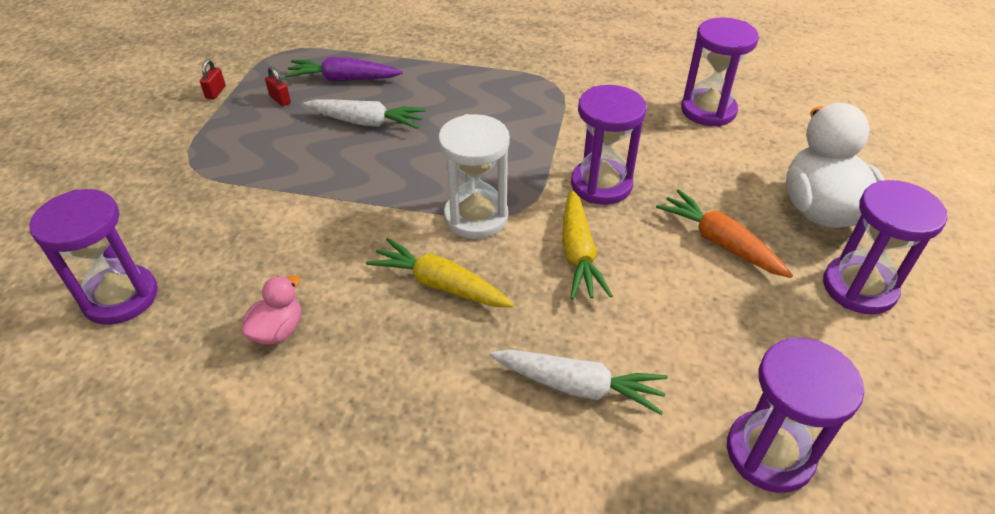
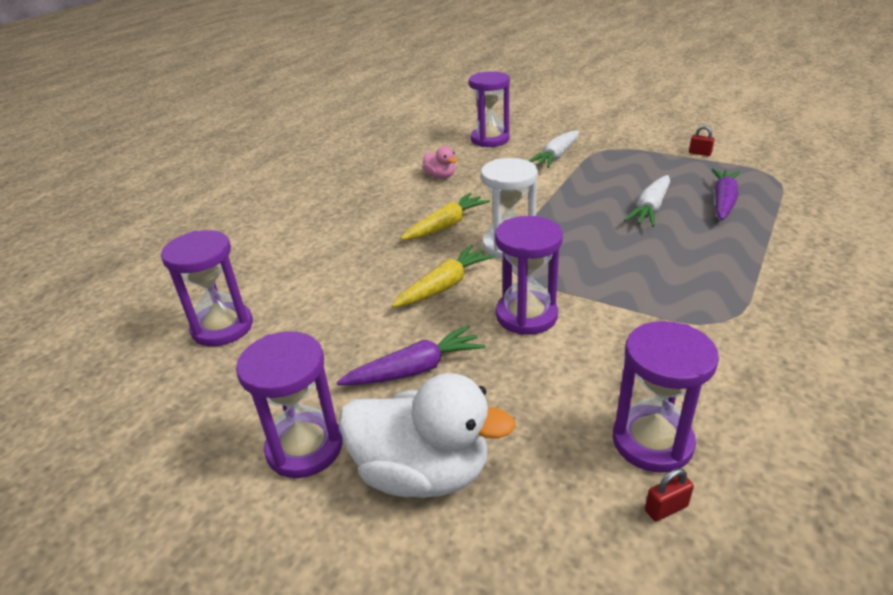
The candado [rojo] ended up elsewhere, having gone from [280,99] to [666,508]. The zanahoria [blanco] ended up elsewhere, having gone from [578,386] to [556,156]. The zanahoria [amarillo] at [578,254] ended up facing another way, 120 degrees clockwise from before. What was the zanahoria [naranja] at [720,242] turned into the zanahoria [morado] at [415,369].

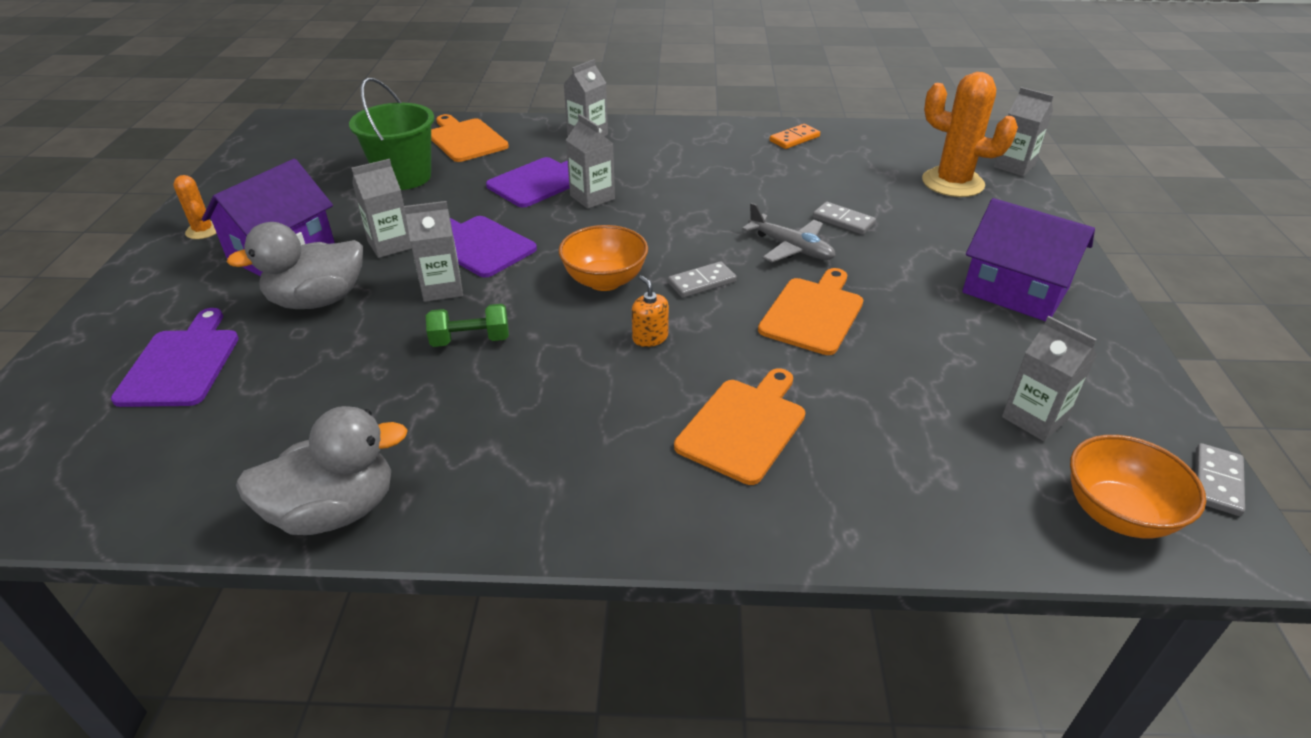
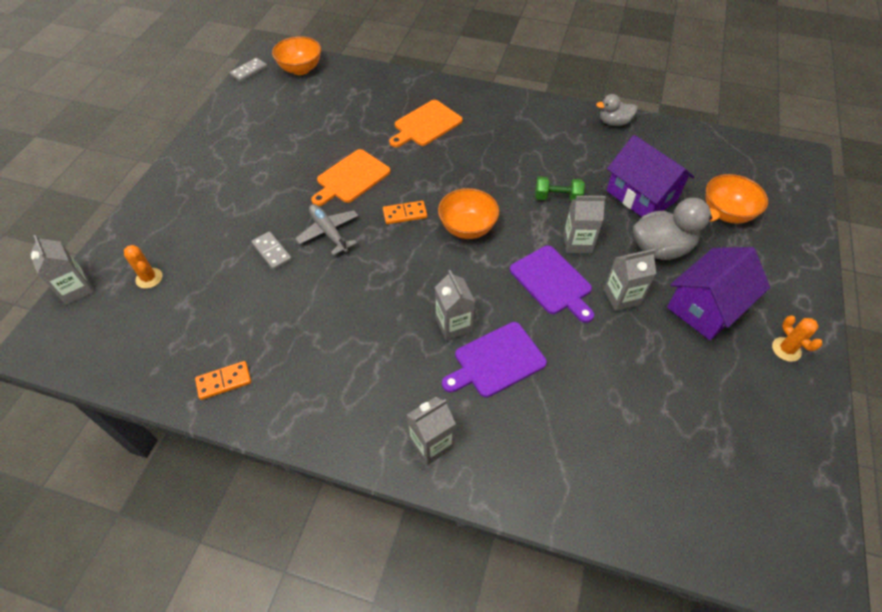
Where the tabla de cortar [morado] stood at [181,364], the cuenco [naranja] came to stand at [726,213]. The size of the pato [gris] at [335,511] changed by a factor of 0.61. The second view lost the balde [verde] at [404,177]. The second view lost the tabla de cortar [naranja] at [466,139]. The second view lost the dispensador de jabón [naranja] at [650,337]. What was the ficha de dominó [gris] at [702,282] turned into the ficha de dominó [naranja] at [405,214]. The size of the cactus [naranja] at [952,183] changed by a factor of 0.50. The casa [morado] ended up elsewhere, having gone from [1015,290] to [641,195]. The second view lost the cartón de leche [gris] at [1034,418].

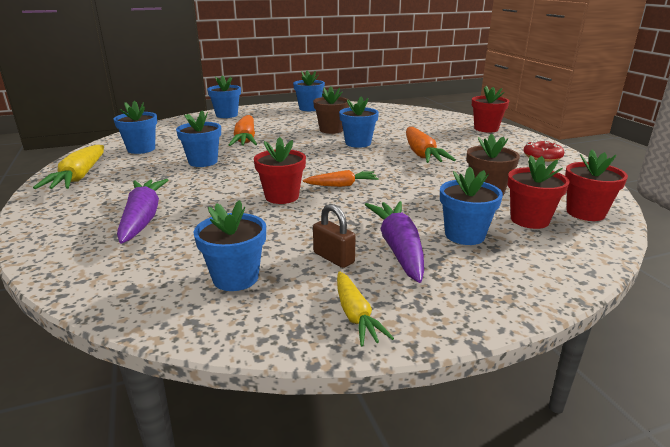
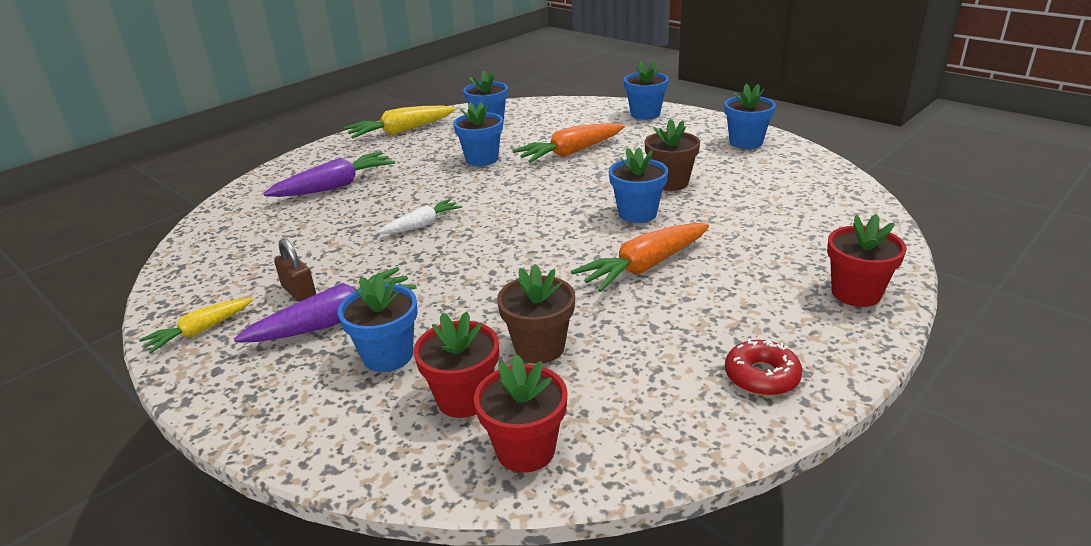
The second view lost the maceta [azul] at [235,278]. Where the maceta [rojo] stood at [282,197], the zanahoria [blanco] came to stand at [422,225]. The second view lost the zanahoria [naranja] at [342,185]. The candado [marrón] at [333,258] ended up facing another way, 60 degrees counterclockwise from before.

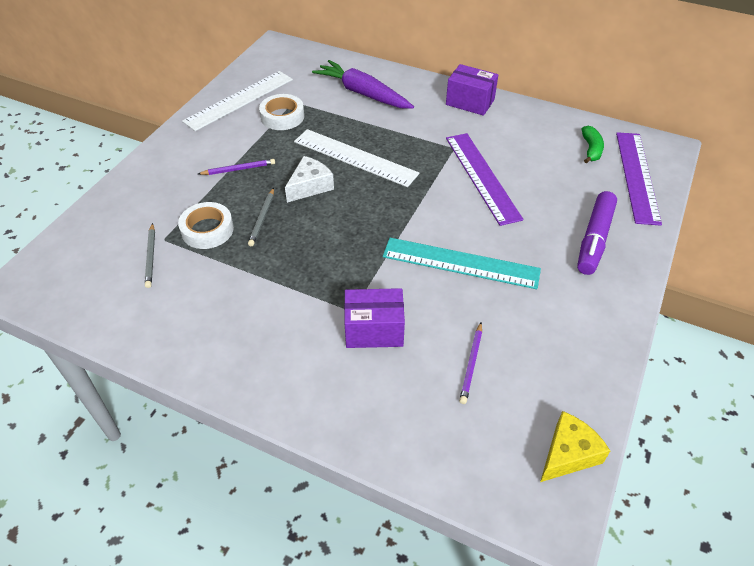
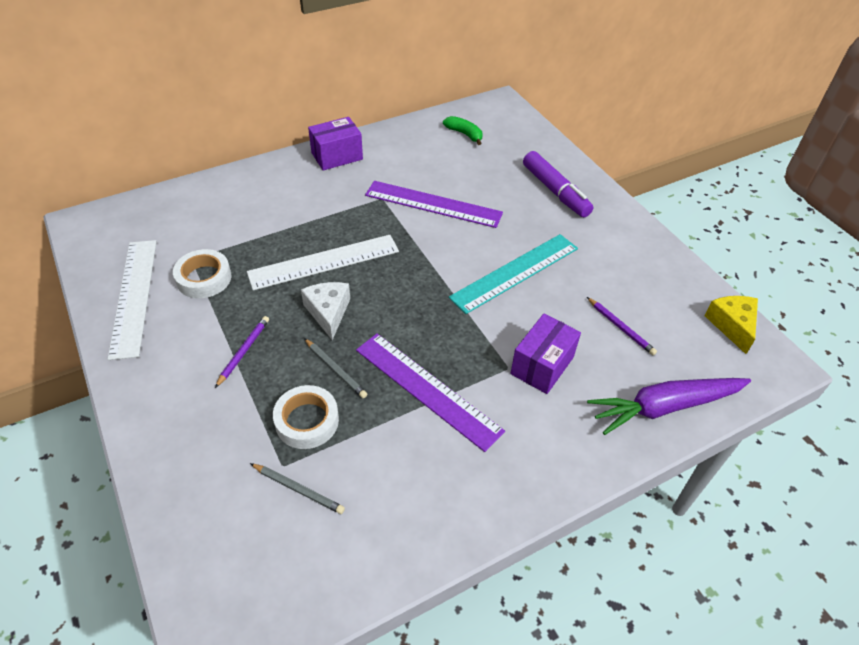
The zanahoria [morado] ended up elsewhere, having gone from [363,93] to [664,407]. The regla [morado] ended up elsewhere, having gone from [637,176] to [427,389].

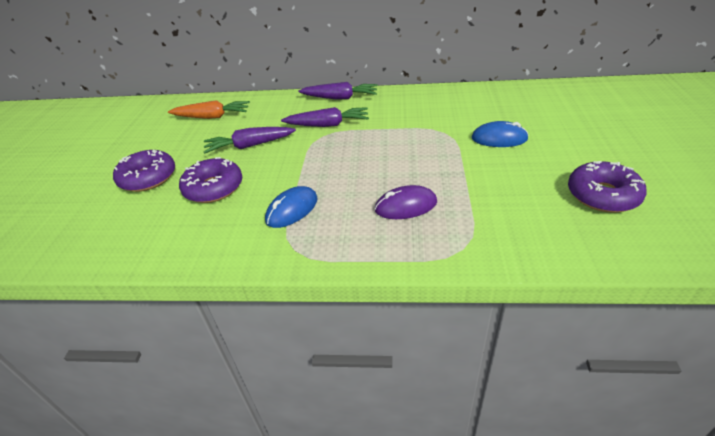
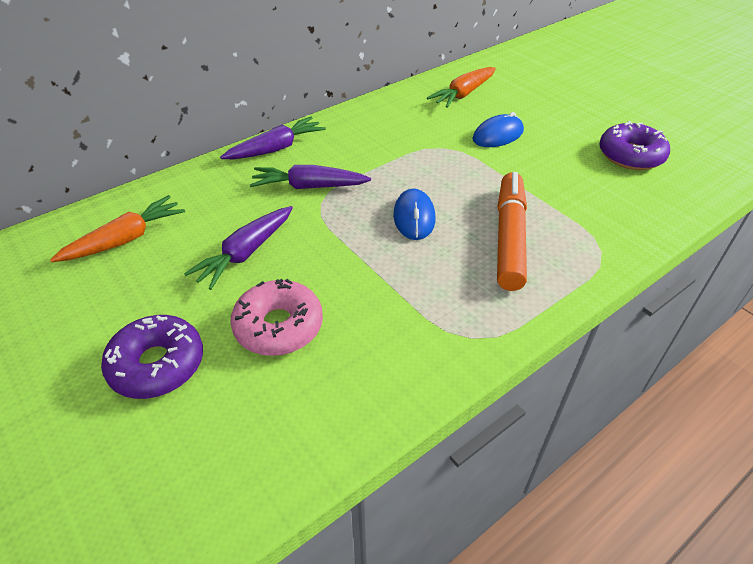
What was the rosquilla [morado] at [213,188] turned into the rosquilla [rosa] at [278,326]. The ratón [azul] ended up elsewhere, having gone from [292,210] to [414,217]. The zanahoria [morado] at [328,125] ended up facing another way, 135 degrees counterclockwise from before. Where the ratón [morado] stood at [406,206], the rotulador [naranja] came to stand at [509,237]. The second view gained the zanahoria [naranja] at [463,94].

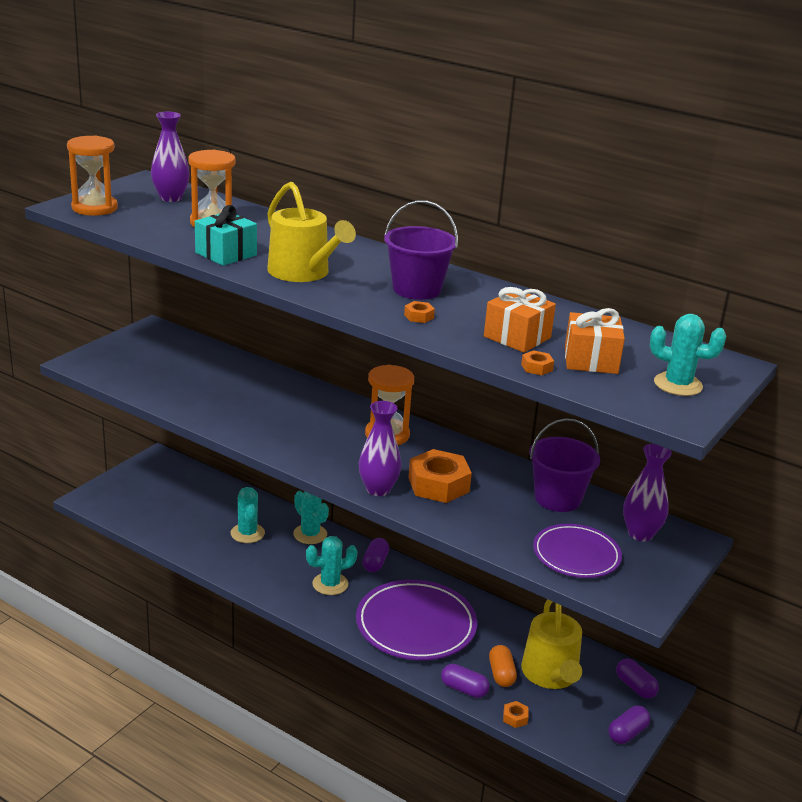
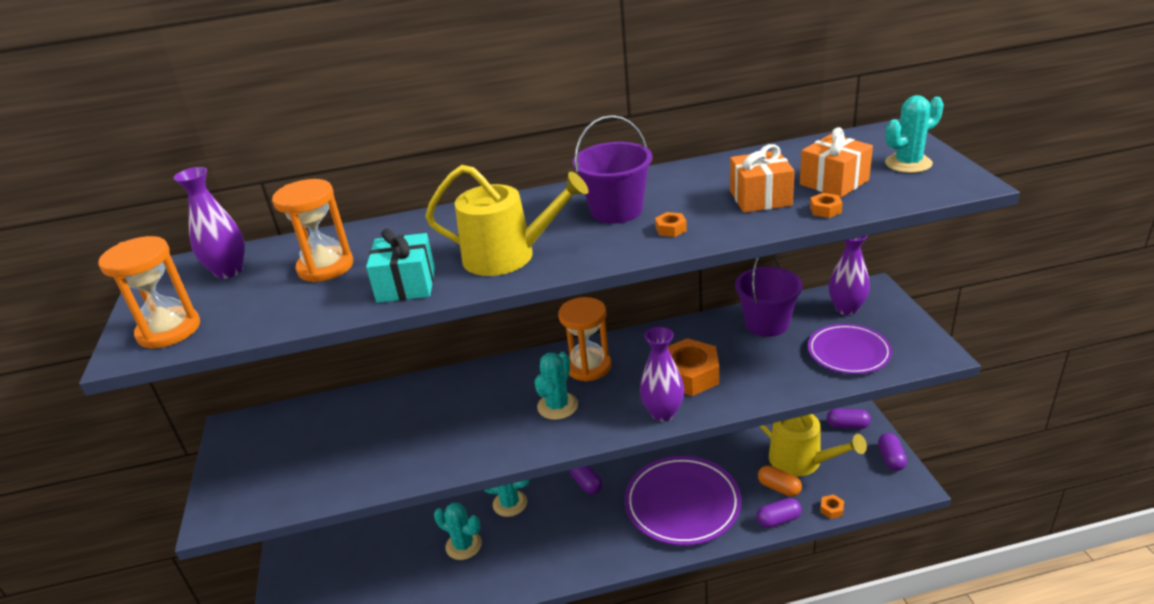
The cactus [turquesa] ended up elsewhere, having gone from [330,584] to [557,406].

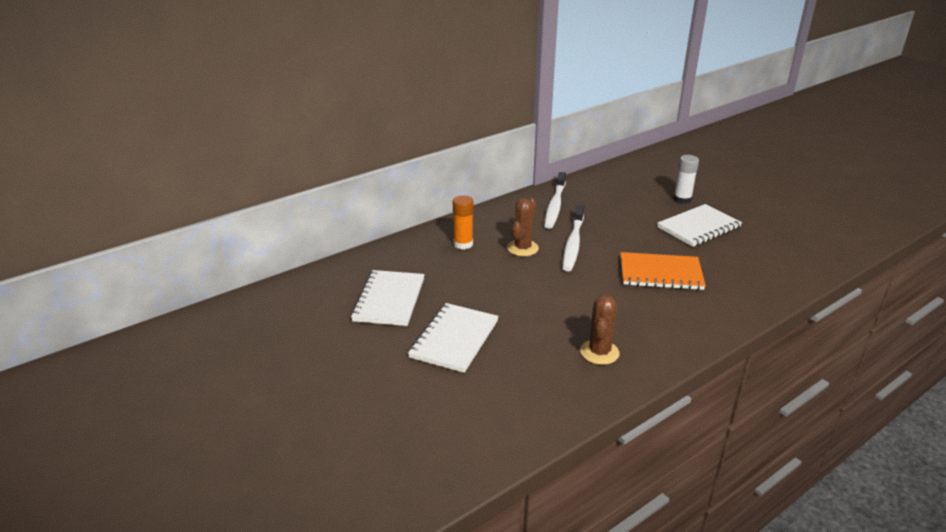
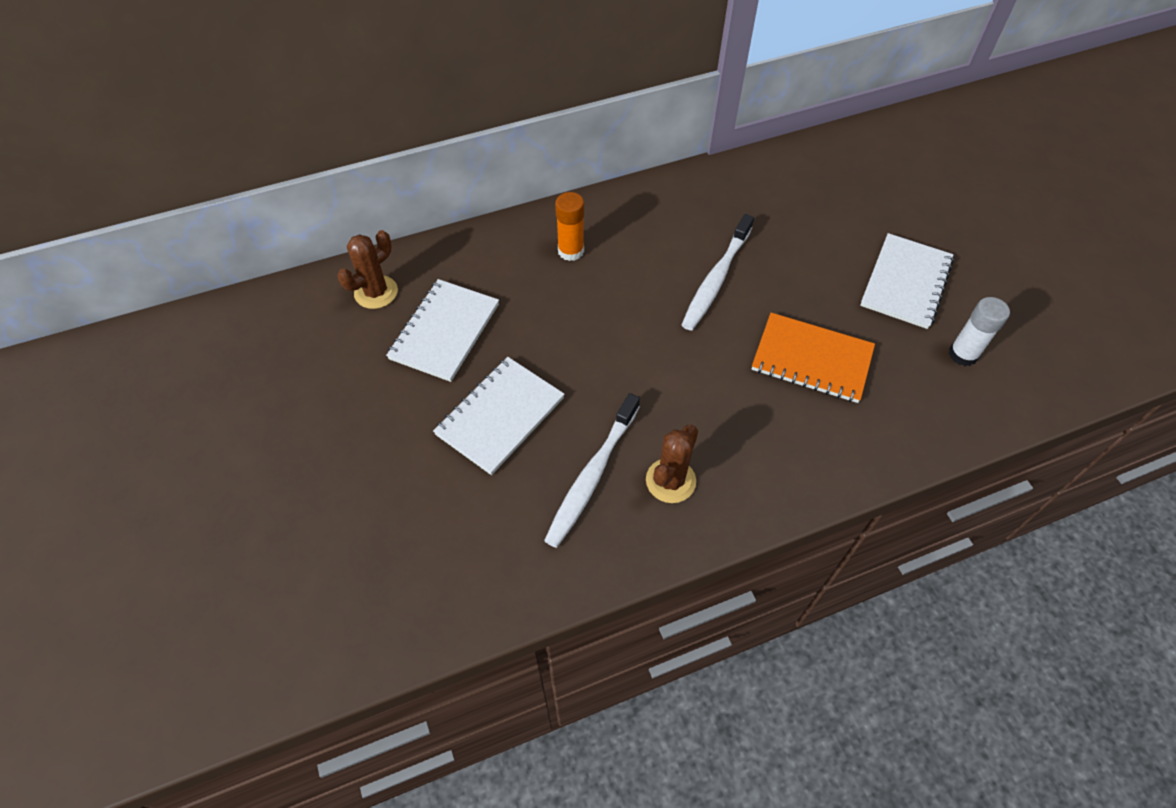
The cactus [marrón] ended up elsewhere, having gone from [522,248] to [376,292]. The cepillo de dientes [blanco] ended up elsewhere, having gone from [555,205] to [592,475]. The cuaderno [blanco] at [698,227] ended up facing another way, 45 degrees counterclockwise from before. The barra de pegamento [blanco] ended up elsewhere, having gone from [682,199] to [963,354].

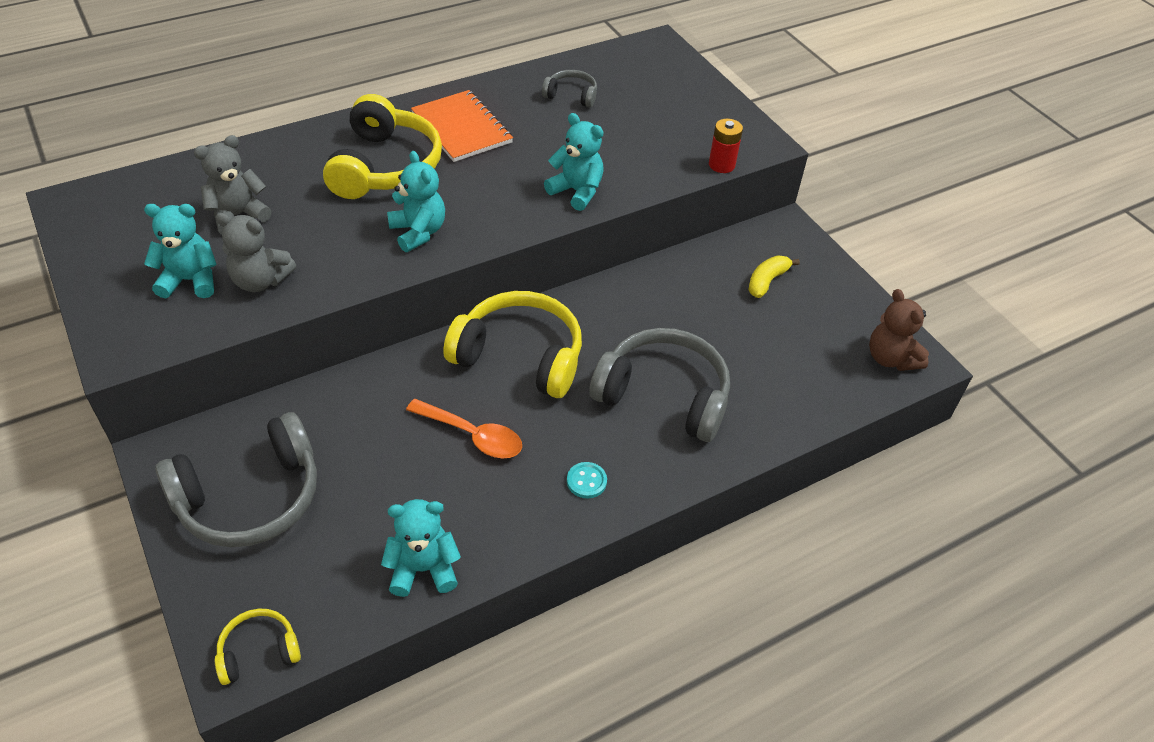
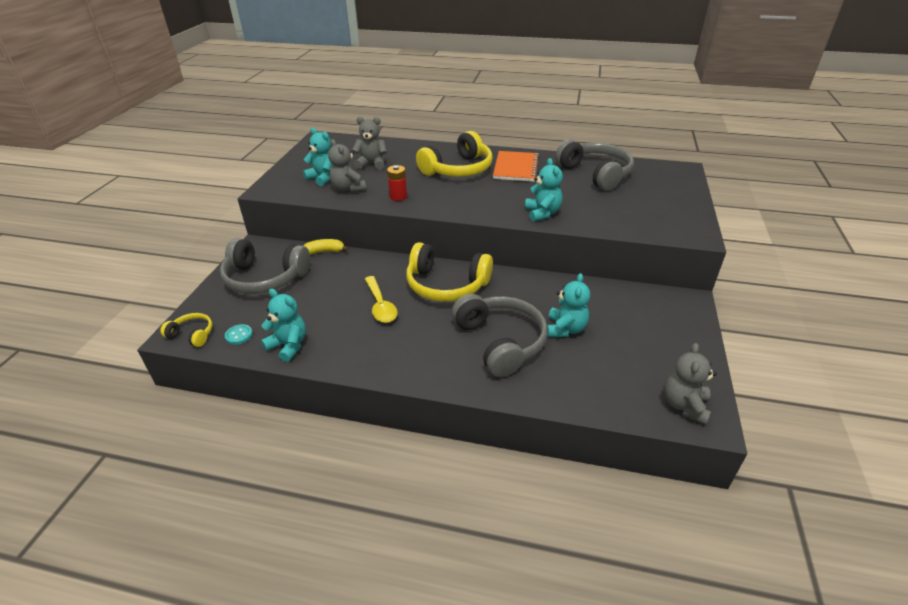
The osito [turquesa] ended up elsewhere, having gone from [418,232] to [565,329]. What was the cuchara [naranja] at [473,435] turned into the cuchara [amarillo] at [380,305]. The auriculares [amarillo] at [520,356] ended up facing another way, 135 degrees clockwise from before. The size of the auriculares [gris] at [571,95] changed by a factor of 2.06. The botón [turquesa] ended up elsewhere, having gone from [586,481] to [239,335]. The pila [rojo] ended up elsewhere, having gone from [721,165] to [398,197]. The plátano [amarillo] ended up elsewhere, having gone from [767,281] to [324,251]. What was the osito [marrón] at [890,358] turned into the osito [gris] at [684,406].

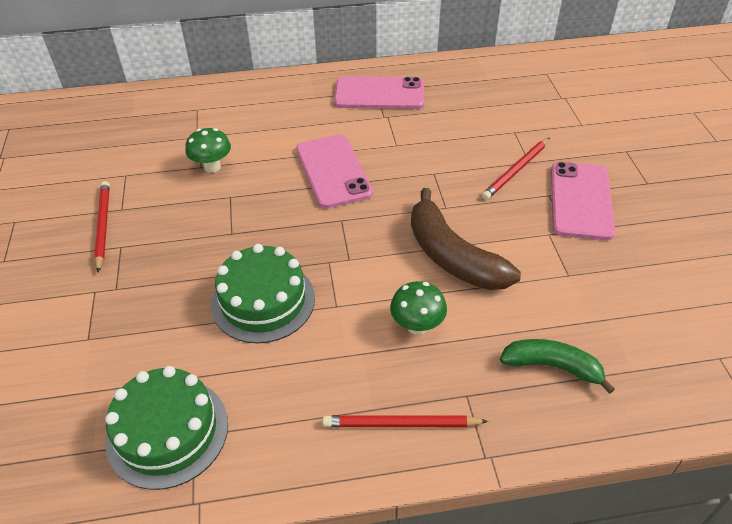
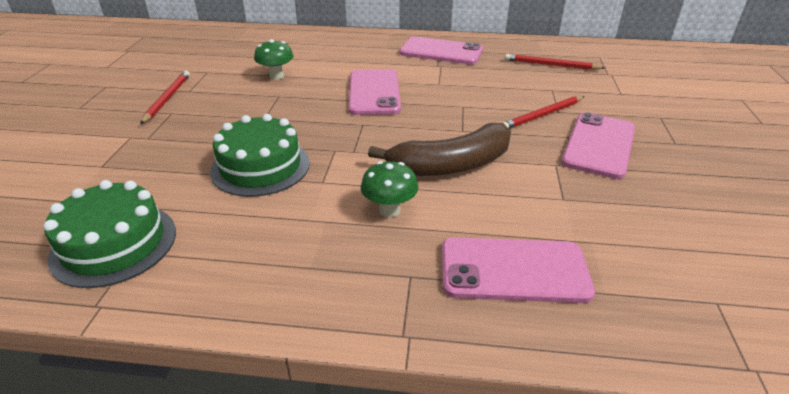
The lápiz [rojo] ended up elsewhere, having gone from [400,424] to [550,65]. The plátano [marrón] at [452,256] ended up facing another way, 90 degrees counterclockwise from before. Where the plátano [verde] stood at [552,366], the móvil [rosa] came to stand at [514,270].

